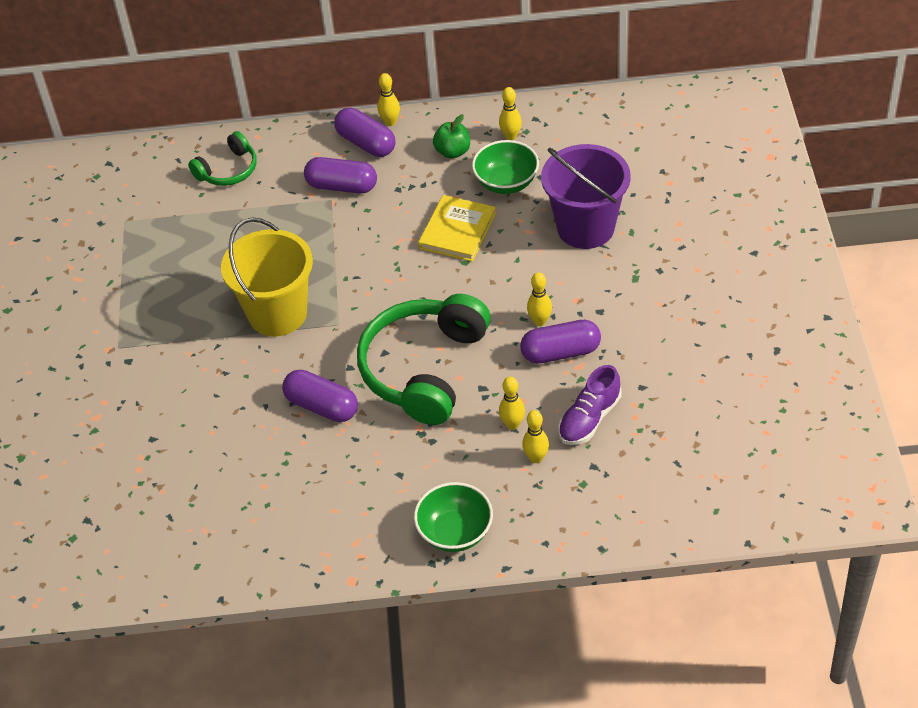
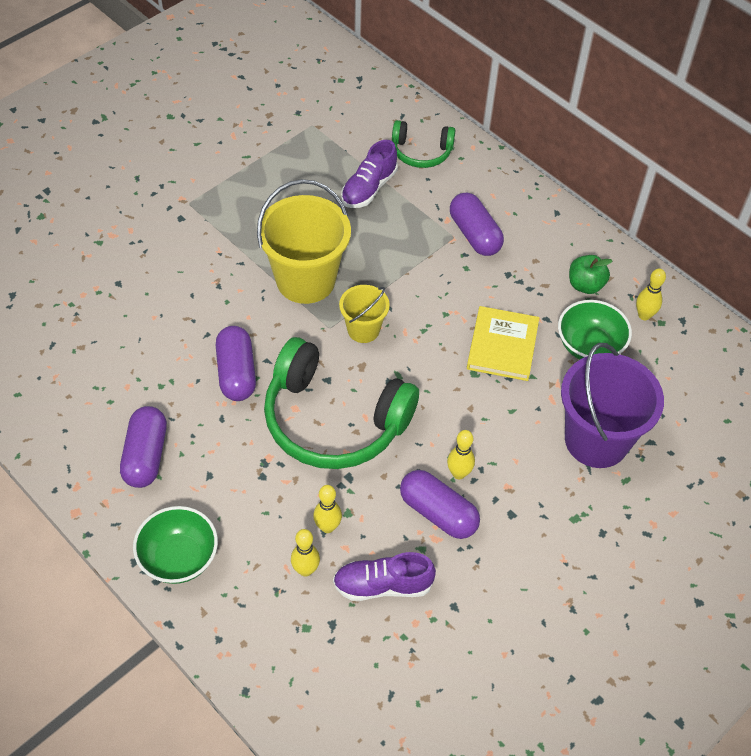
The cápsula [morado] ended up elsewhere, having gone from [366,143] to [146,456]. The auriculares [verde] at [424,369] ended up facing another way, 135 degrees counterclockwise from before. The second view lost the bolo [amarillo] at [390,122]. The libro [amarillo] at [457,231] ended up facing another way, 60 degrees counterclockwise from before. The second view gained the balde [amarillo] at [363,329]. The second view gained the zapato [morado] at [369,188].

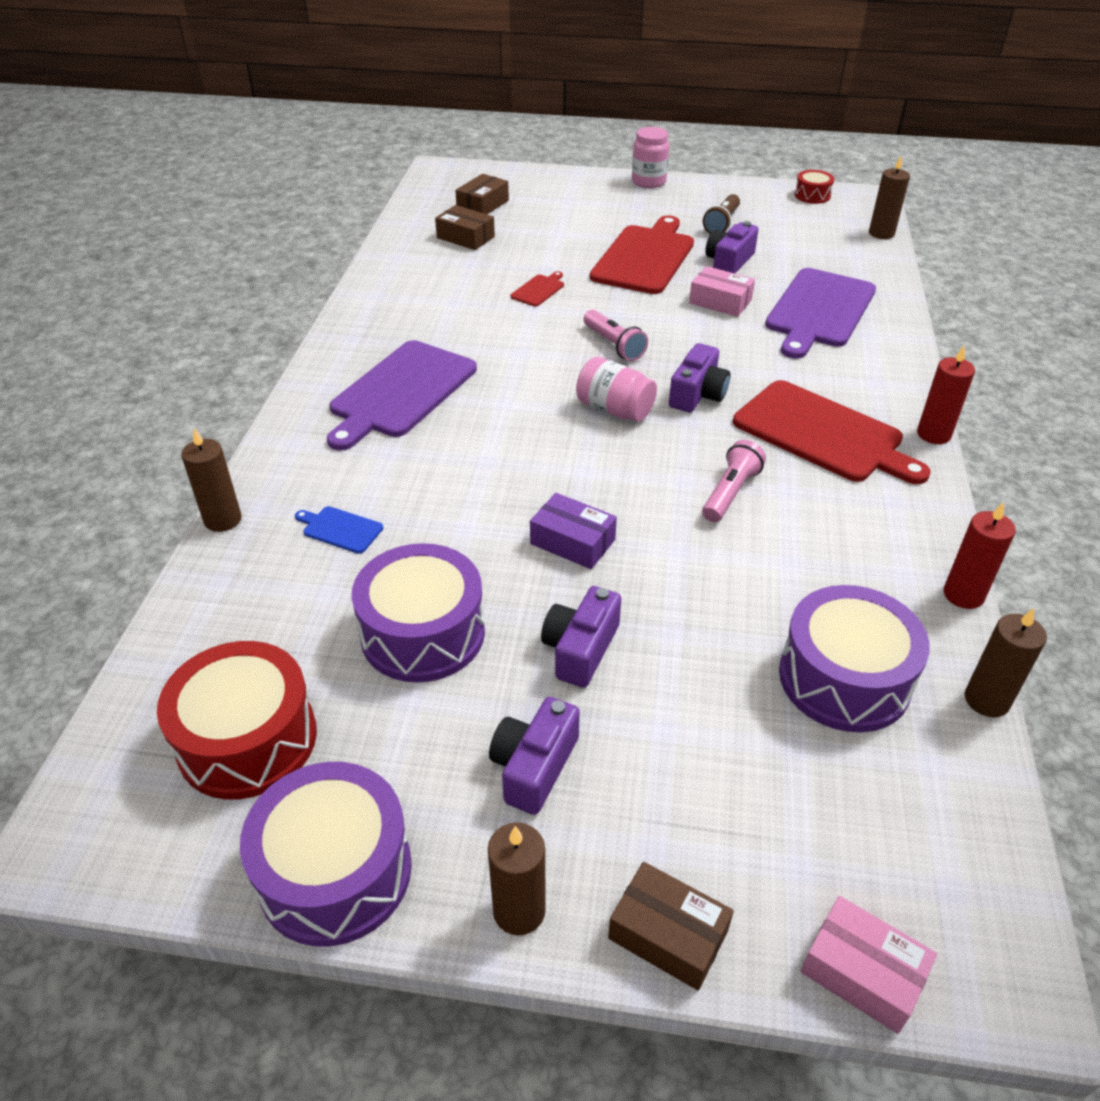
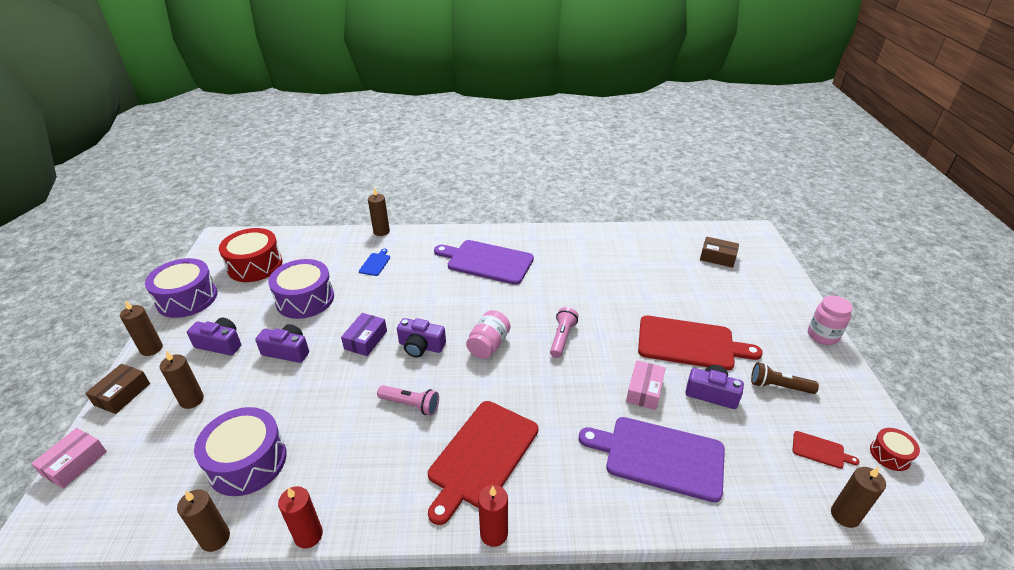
The second view lost the caja [marrón] at [465,237]. The tabla de cortar [rojo] ended up elsewhere, having gone from [539,290] to [820,450]. The lámpara de mano [rosa] at [614,345] ended up facing another way, 150 degrees clockwise from before. The cámara [morado] ended up elsewhere, having gone from [697,394] to [421,346]. The second view gained the vela [marrón] at [192,400].

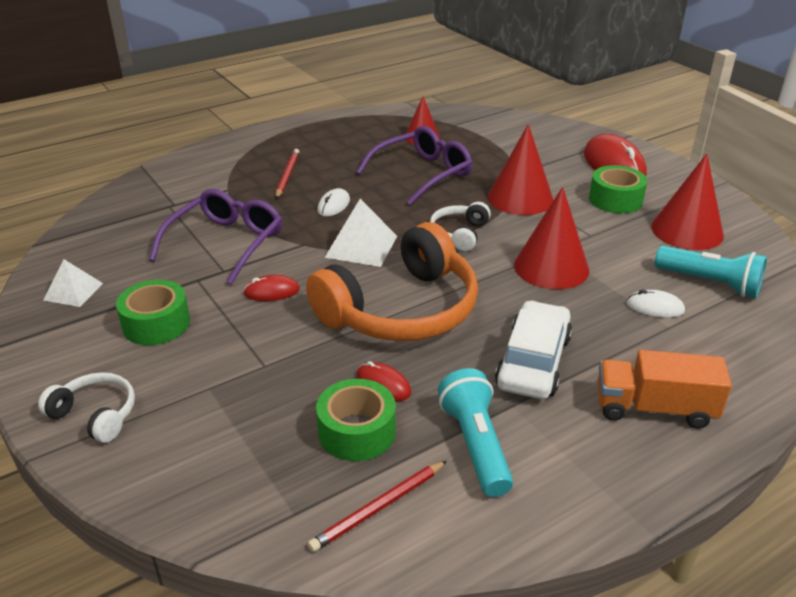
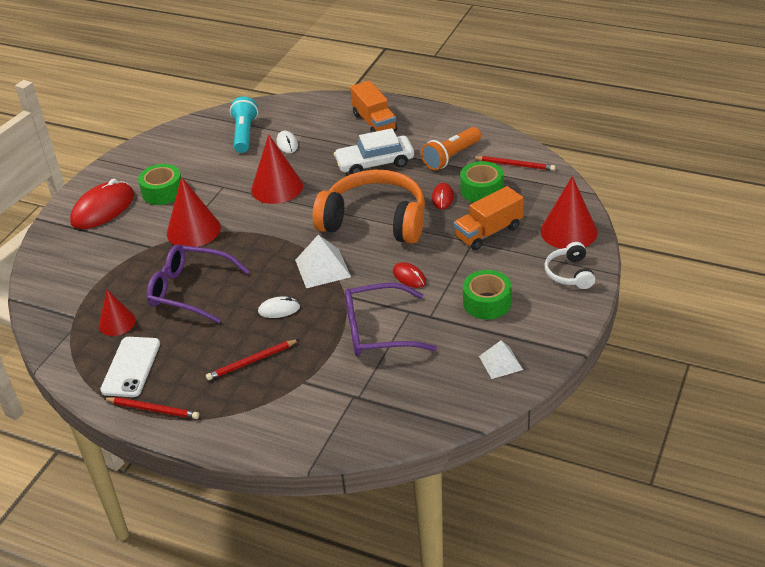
The second view lost the auriculares [blanco] at [459,234]. What was the lámpara de mano [turquesa] at [475,444] turned into the lámpara de mano [naranja] at [451,157]. The cono [rojo] ended up elsewhere, having gone from [687,231] to [568,231]. The second view gained the móvil [blanco] at [131,367]. The second view gained the lápiz [rojo] at [153,409]. The second view gained the camión [naranja] at [488,232].

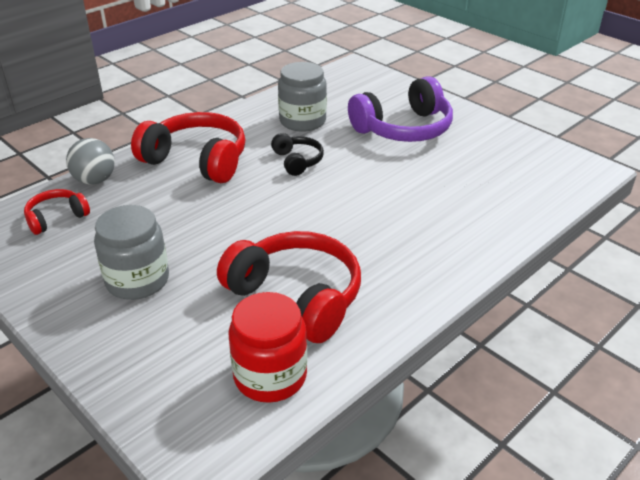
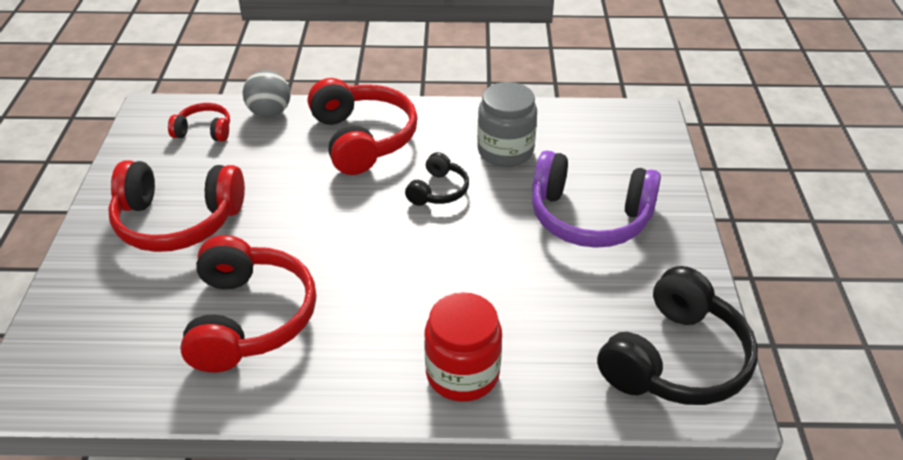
Where the tarro [gris] stood at [137,280], the auriculares [rojo] came to stand at [178,221]. The tarro [rojo] ended up elsewhere, having gone from [270,376] to [462,373]. The second view gained the auriculares [negro] at [675,359].

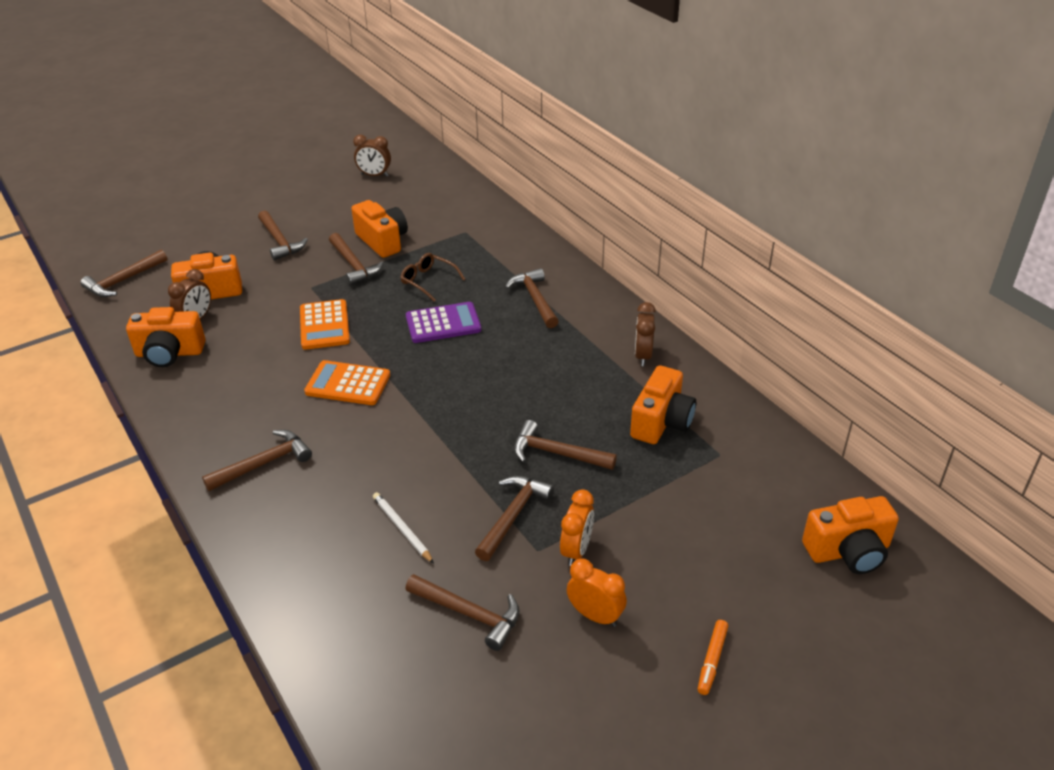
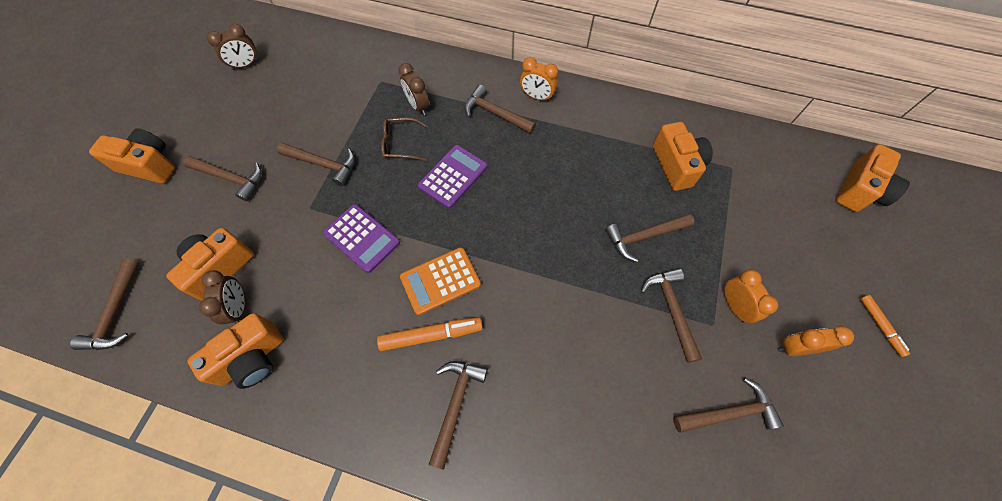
What was the calculadora [naranja] at [324,325] turned into the calculadora [morado] at [362,238]. The cámara [naranja] ended up elsewhere, having gone from [382,241] to [149,165]. The second view lost the lápiz [blanco] at [402,529]. The despertador [marrón] ended up elsewhere, having gone from [643,356] to [418,106]. The second view gained the rotulador [naranja] at [430,335]. The second view gained the despertador [naranja] at [537,97].

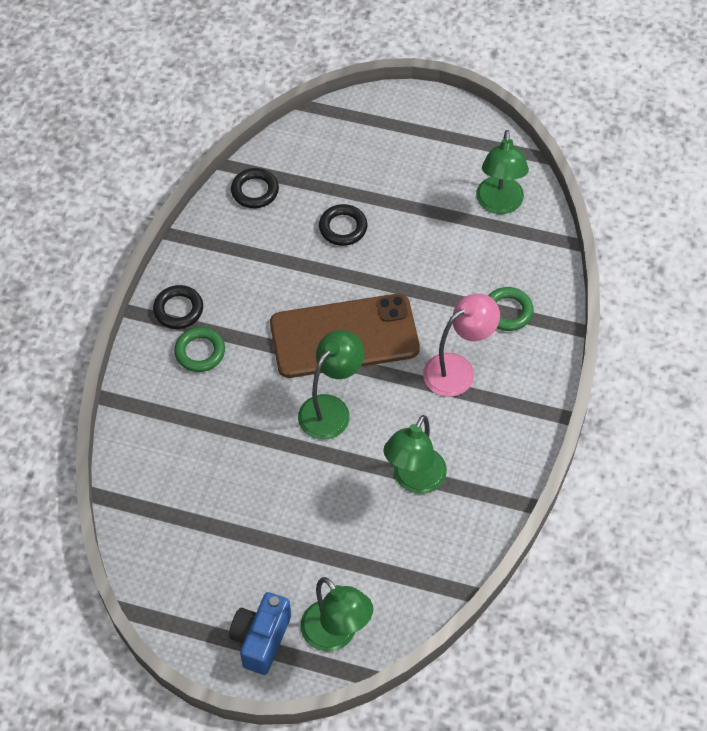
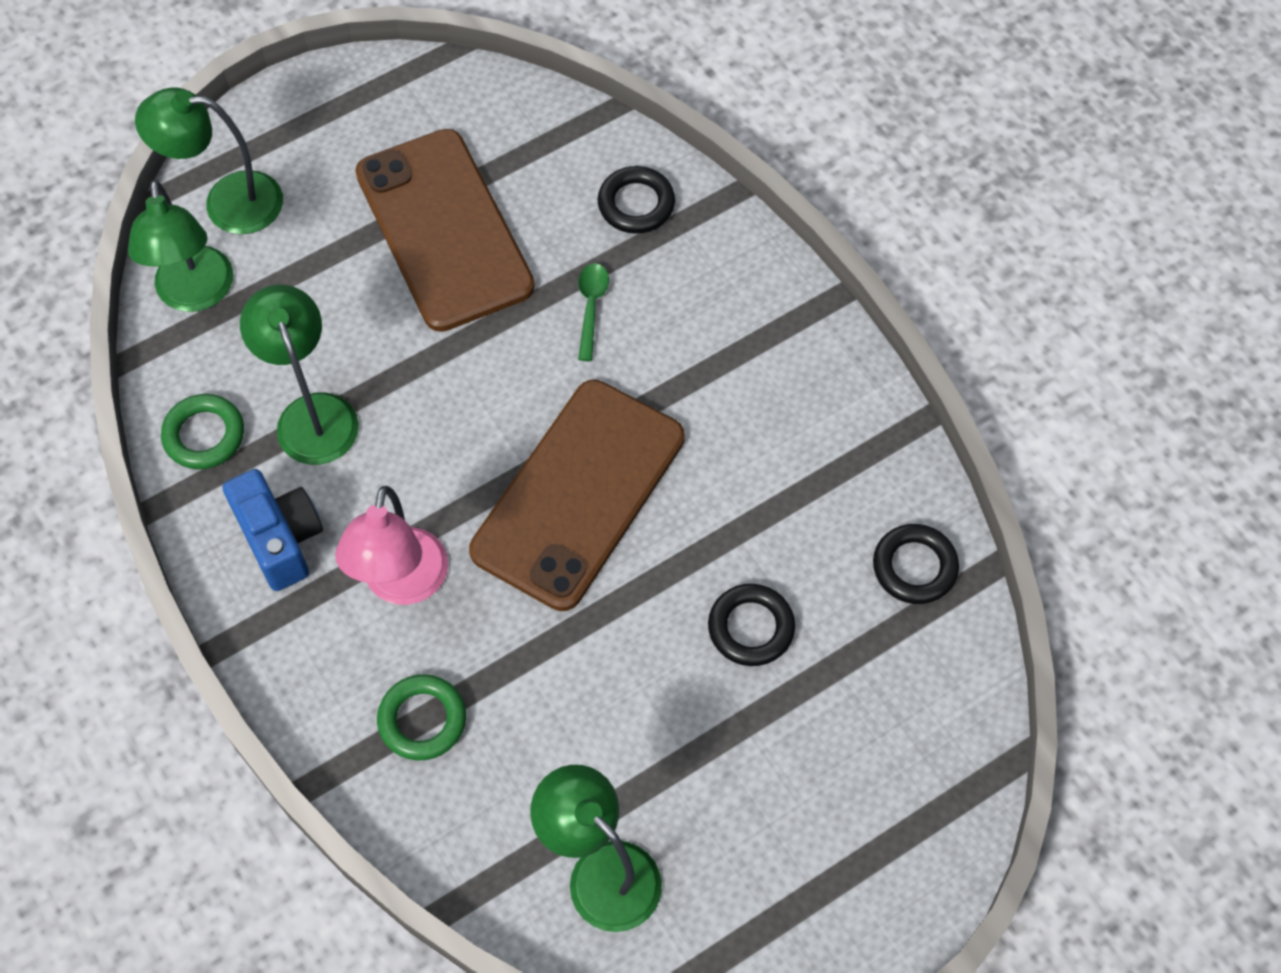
The anillo [negro] ended up elsewhere, having gone from [178,309] to [636,204]. The anillo [verde] ended up elsewhere, having gone from [200,352] to [204,435]. The cámara [azul] ended up elsewhere, having gone from [261,639] to [281,539]. The lámpara [verde] ended up elsewhere, having gone from [331,409] to [196,294]. The second view gained the móvil [marrón] at [444,230]. The second view gained the cuchara [verde] at [591,307].

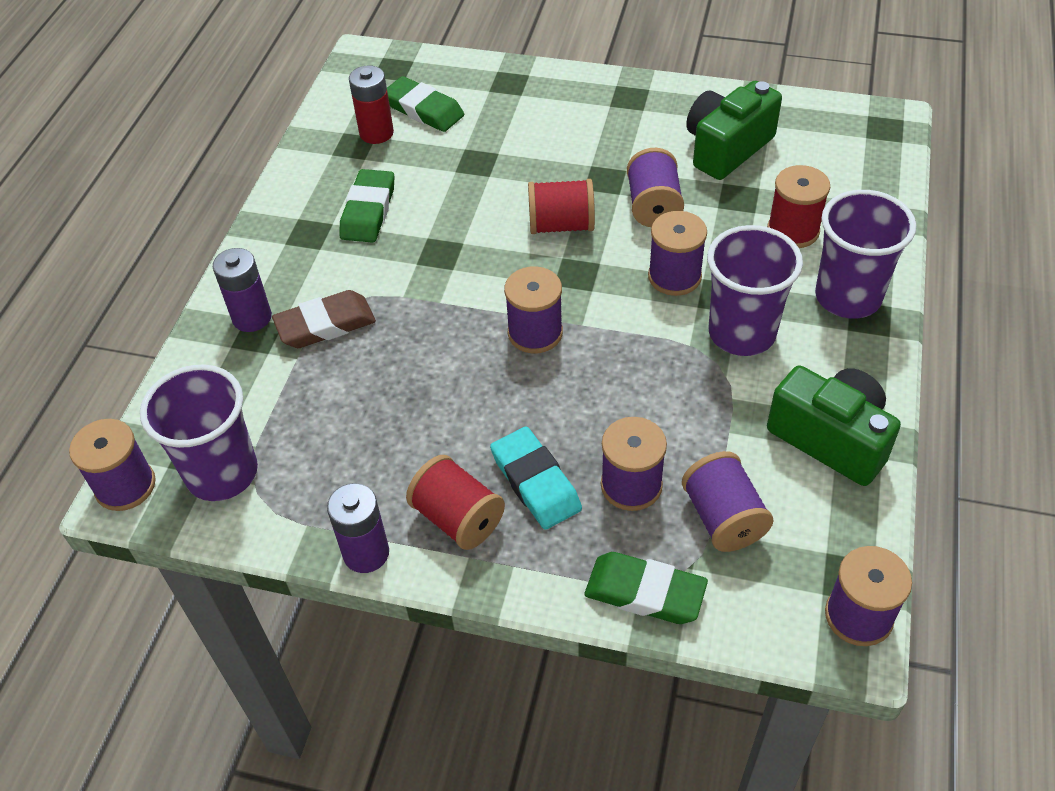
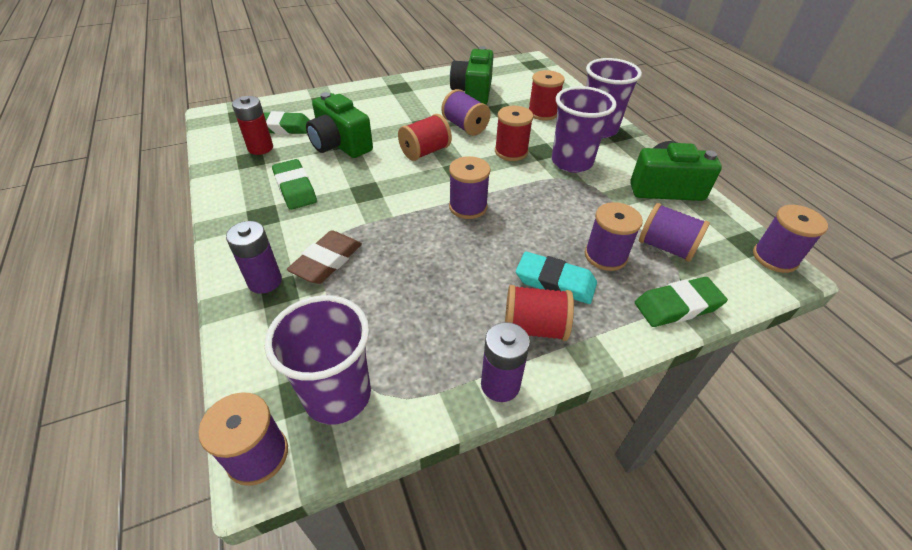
What was the carrete [morado] at [674,276] turned into the carrete [rojo] at [511,152]. The second view gained the cámara [verde] at [340,144].

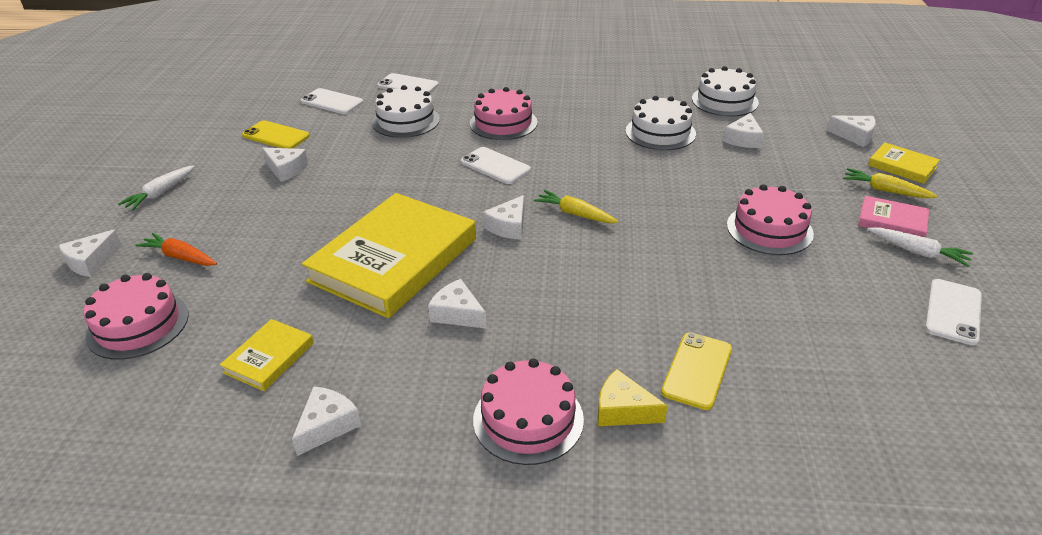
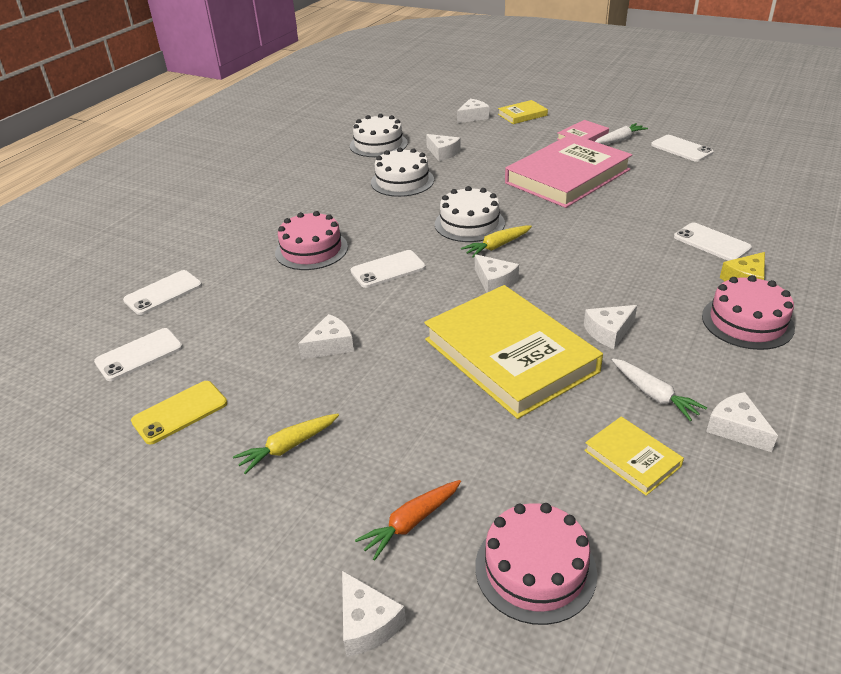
The zanahoria [blanco] ended up elsewhere, having gone from [160,193] to [654,395]. The queso [blanco] ended up elsewhere, having gone from [286,169] to [330,345]. The tarta [blanco] ended up elsewhere, having gone from [406,121] to [469,223]. What was the móvil [amarillo] at [697,370] turned into the móvil [blanco] at [711,242]. Where the tarta [rosa] stood at [769,229], the libro [rosa] came to stand at [567,176]. The zanahoria [amarillo] ended up elsewhere, having gone from [885,190] to [288,447].

